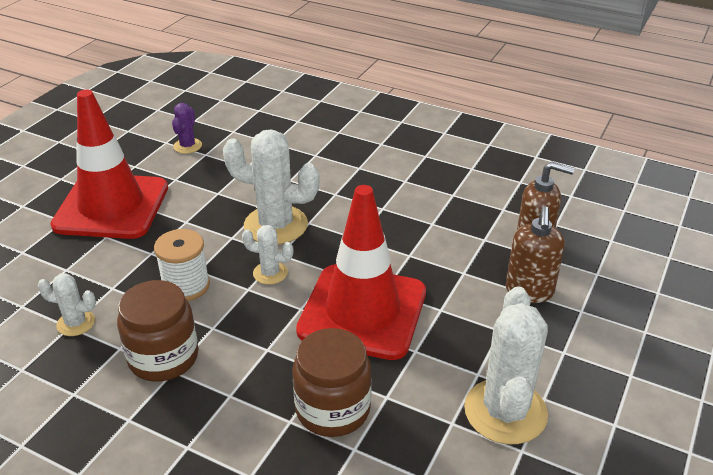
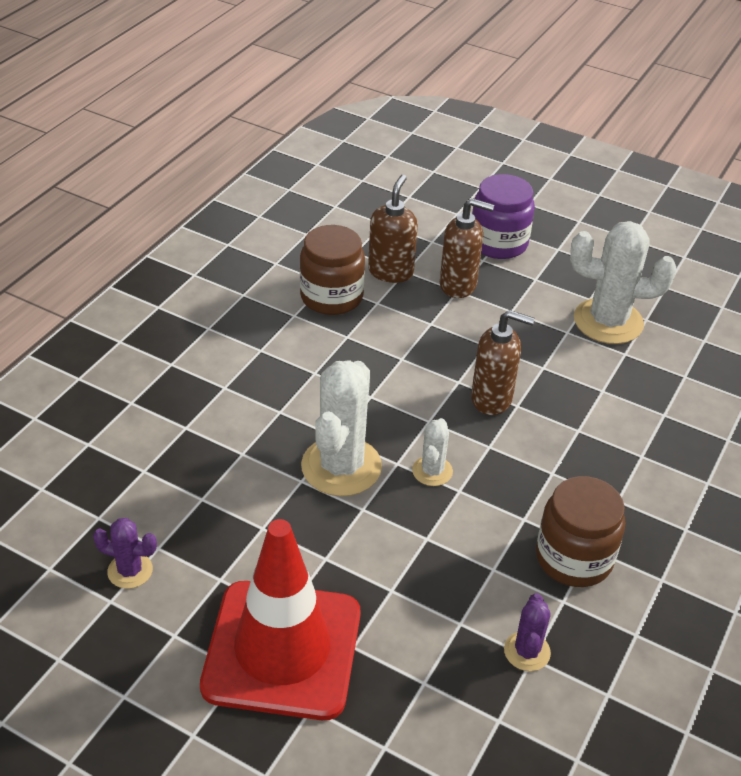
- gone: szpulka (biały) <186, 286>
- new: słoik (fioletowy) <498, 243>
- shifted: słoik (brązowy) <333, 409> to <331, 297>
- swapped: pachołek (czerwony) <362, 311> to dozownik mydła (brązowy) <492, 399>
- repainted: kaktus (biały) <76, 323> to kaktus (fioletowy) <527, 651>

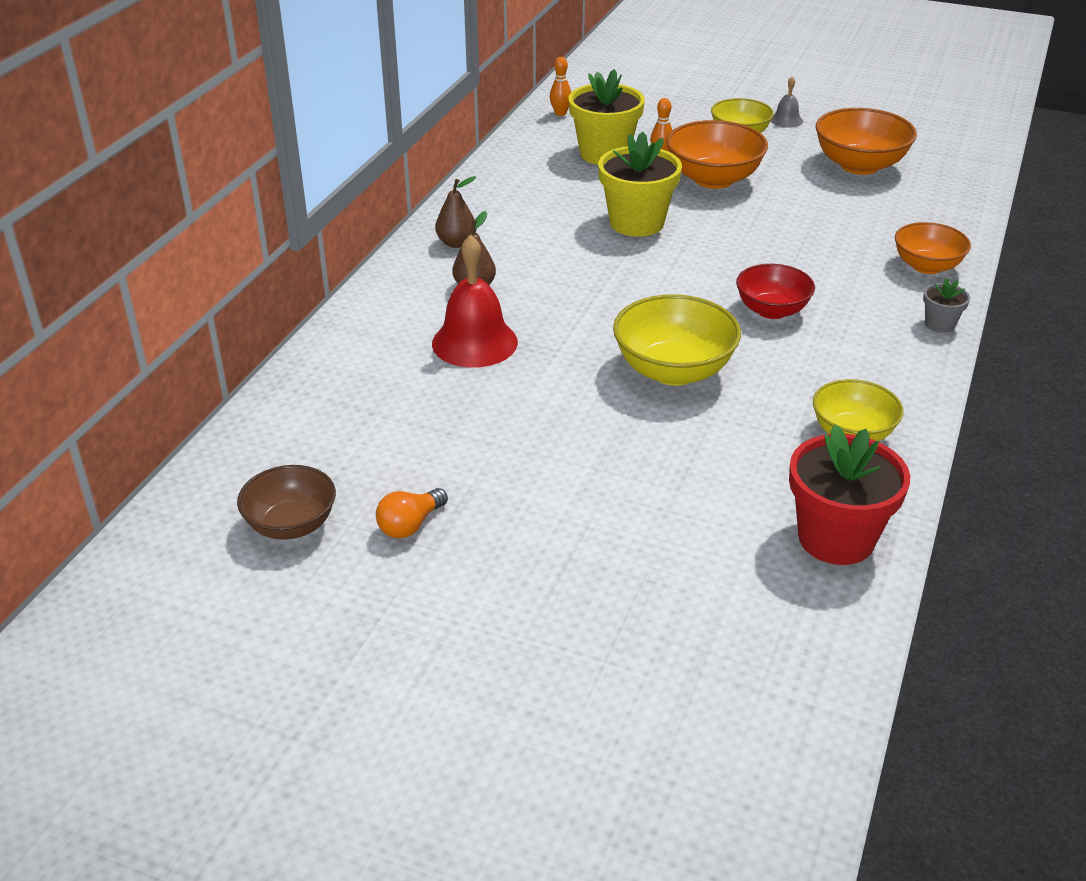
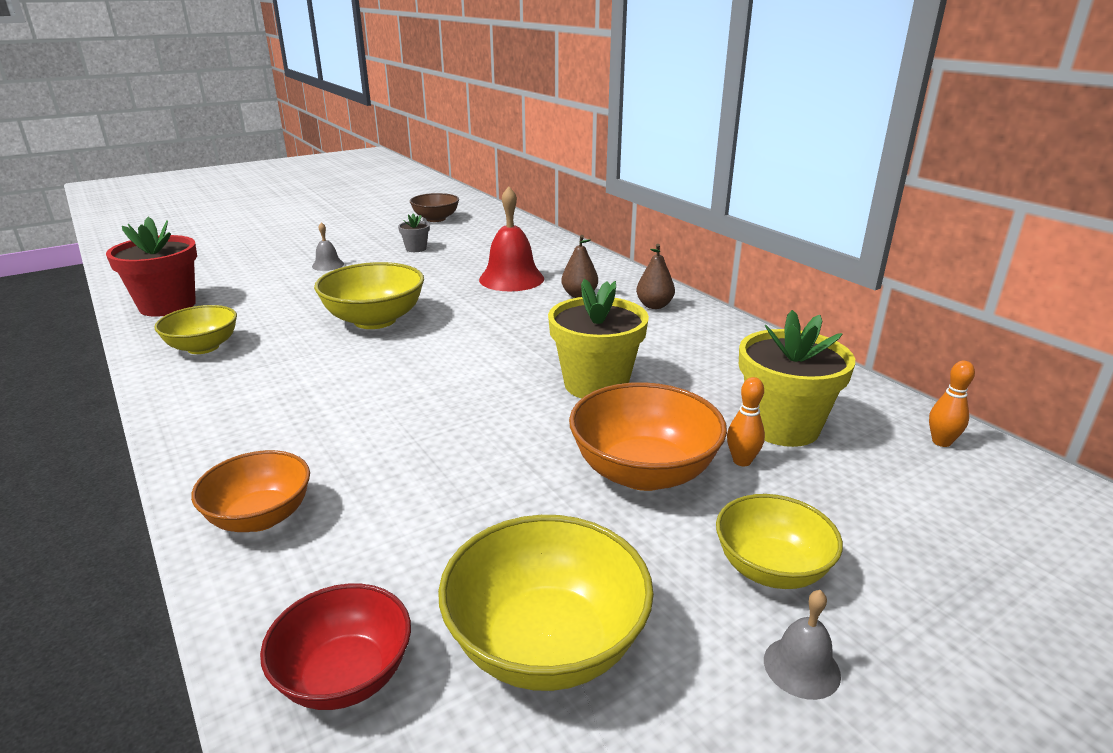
- gone: żarówka (pomarańczowy) <410, 525>
- new: dzwonek (szary) <328, 265>
- shifted: miska (czerwony) <772, 310> to <345, 676>
- shifted: doniczka (szary) <940, 324> to <416, 249>
- repainted: miska (pomarańczowy) <859, 165> to miska (żółty) <546, 644>

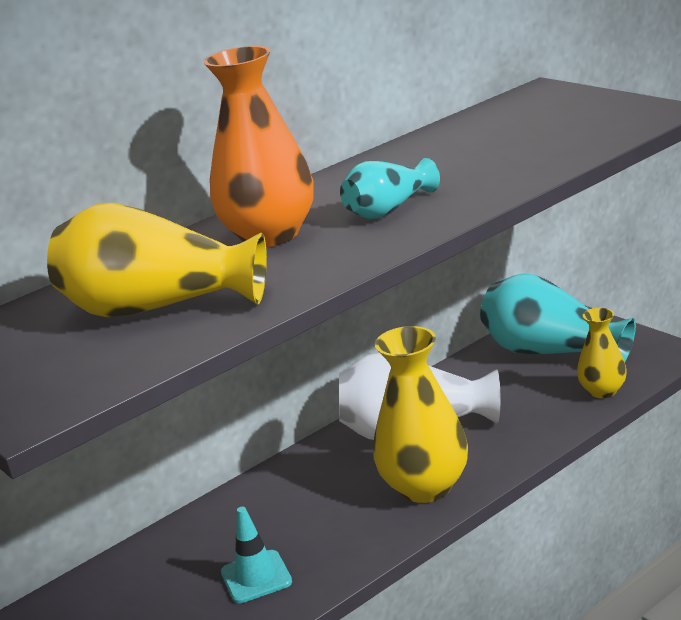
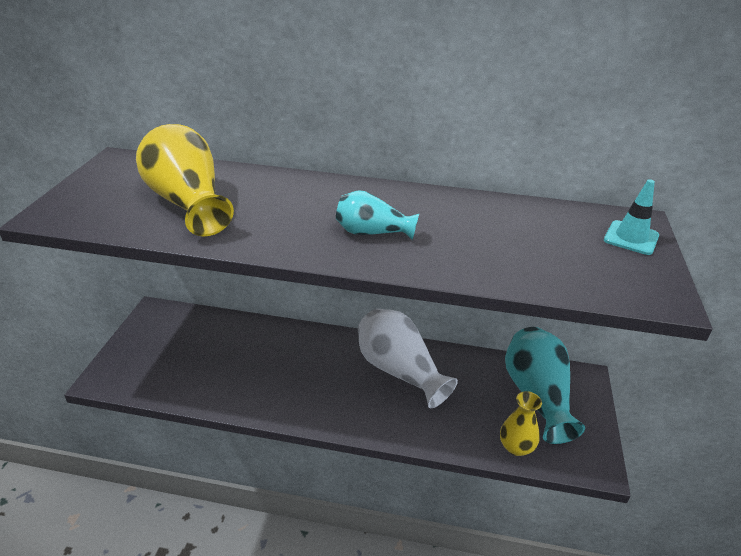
- gone: wazon (pomarańczowy) <270, 235>
- gone: wazon (żółty) <425, 487>
- shifted: pachołek (turkusowy) <256, 577> to <631, 238>

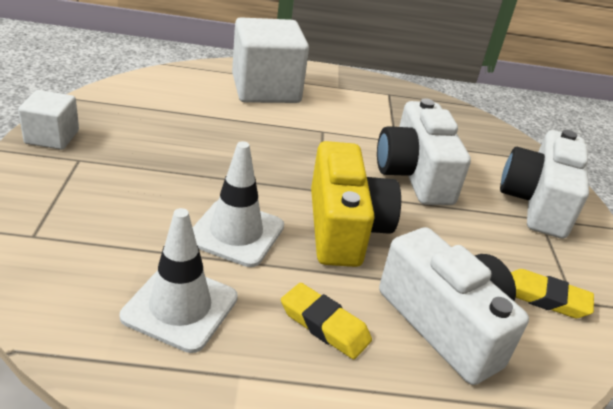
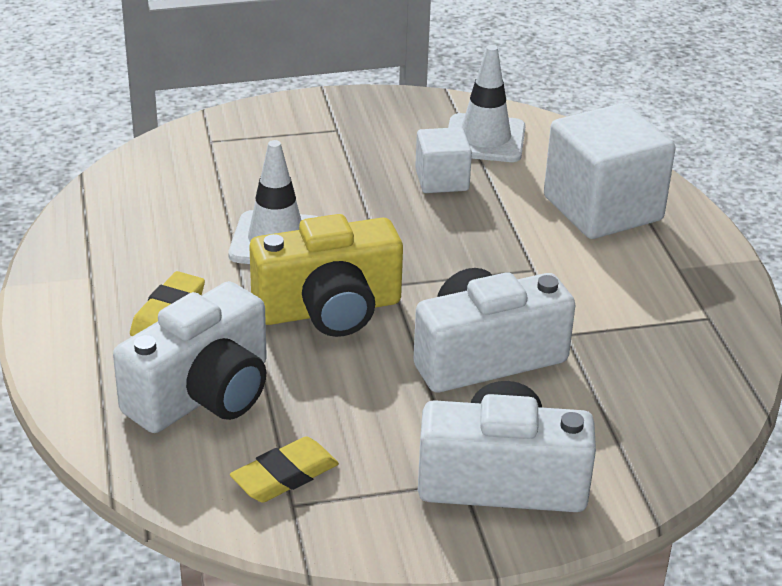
- shifted: sześcian (biały) <52, 137> to <442, 180>
- shifted: pachołek (biały) <180, 307> to <485, 139>
- rotated: gumka do mazania (żółty) <545, 298> = <285, 476> 45 degrees clockwise

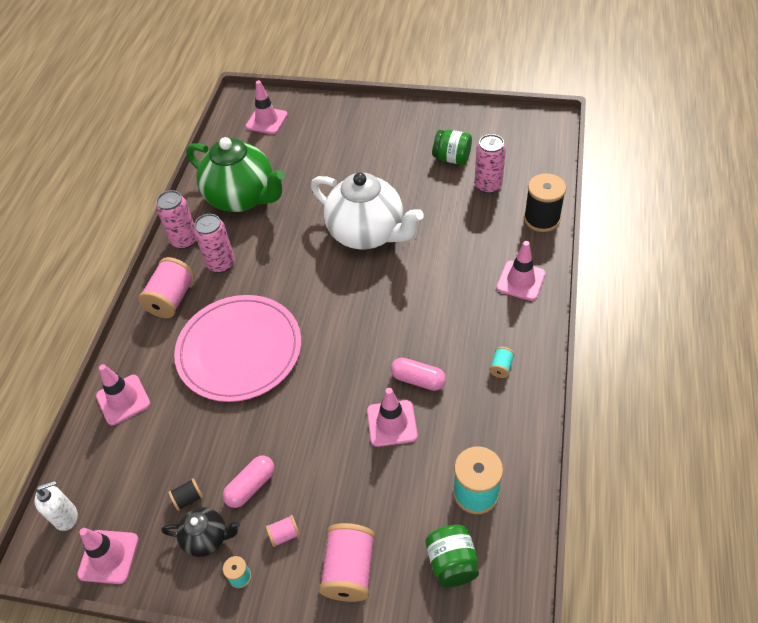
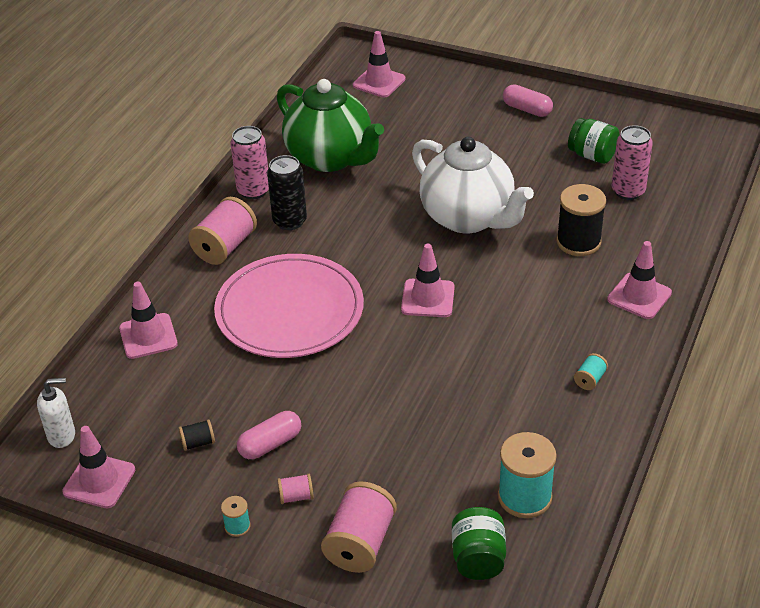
- gone: imbryk (czarny) <207, 538>
- shifted: pachołek (różowy) <392, 423> to <428, 298>
- shifted: kapsułka (różowy) <418, 380> to <527, 109>
- shifted: szpulka (czarny) <541, 219> to <578, 242>
- repainted: puszka (różowy) <221, 264> to puszka (czarny) <289, 221>

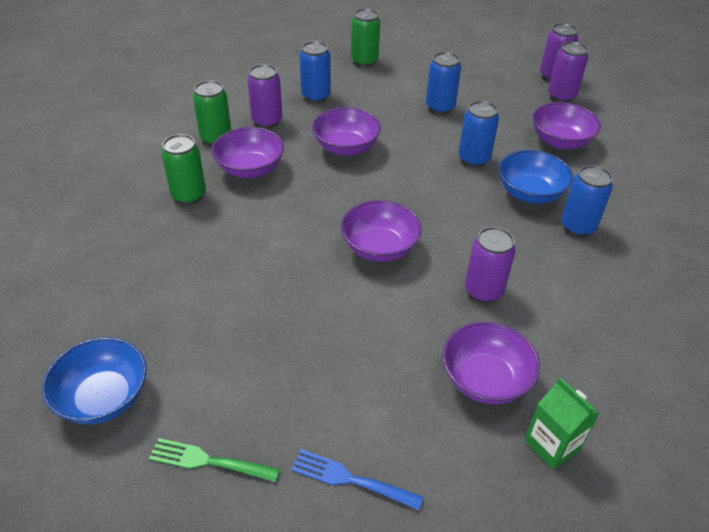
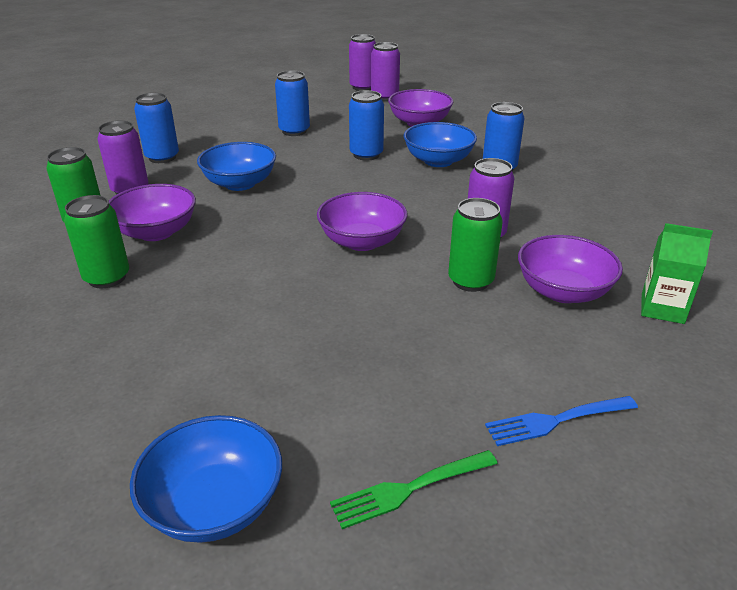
- shifted: puszka (zielony) <364, 61> to <470, 281>
- repainted: miska (fioletowy) <346, 147> to miska (niebieski) <240, 183>

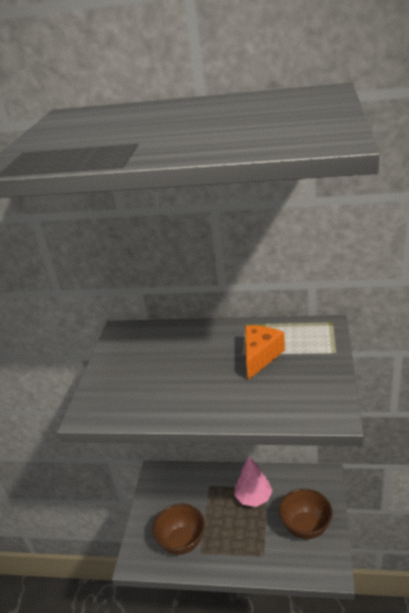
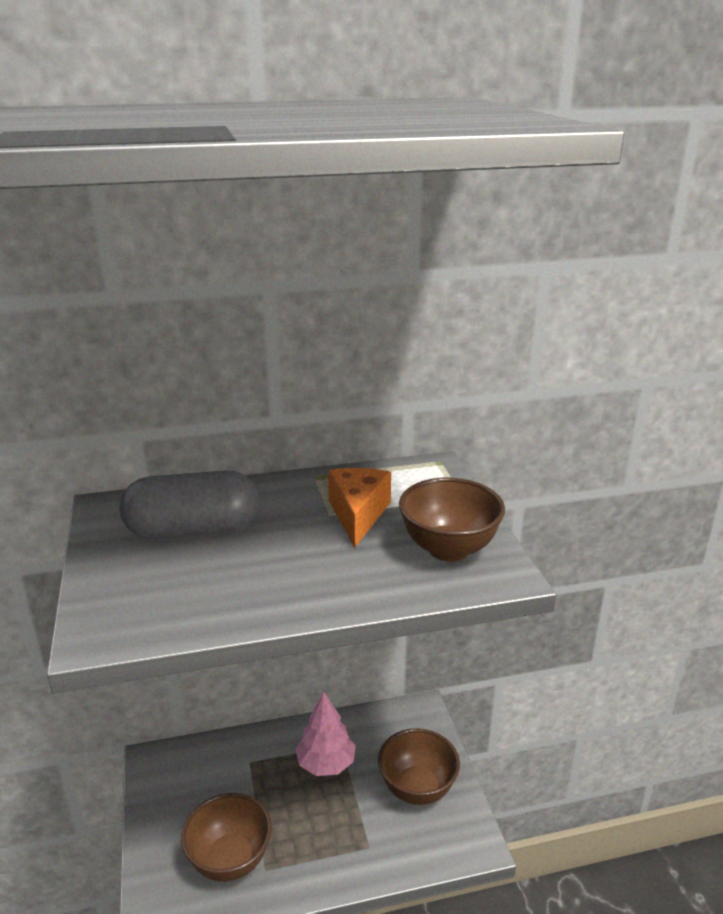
- new: kapsułka (szary) <193, 530>
- new: miska (brązowy) <448, 549>

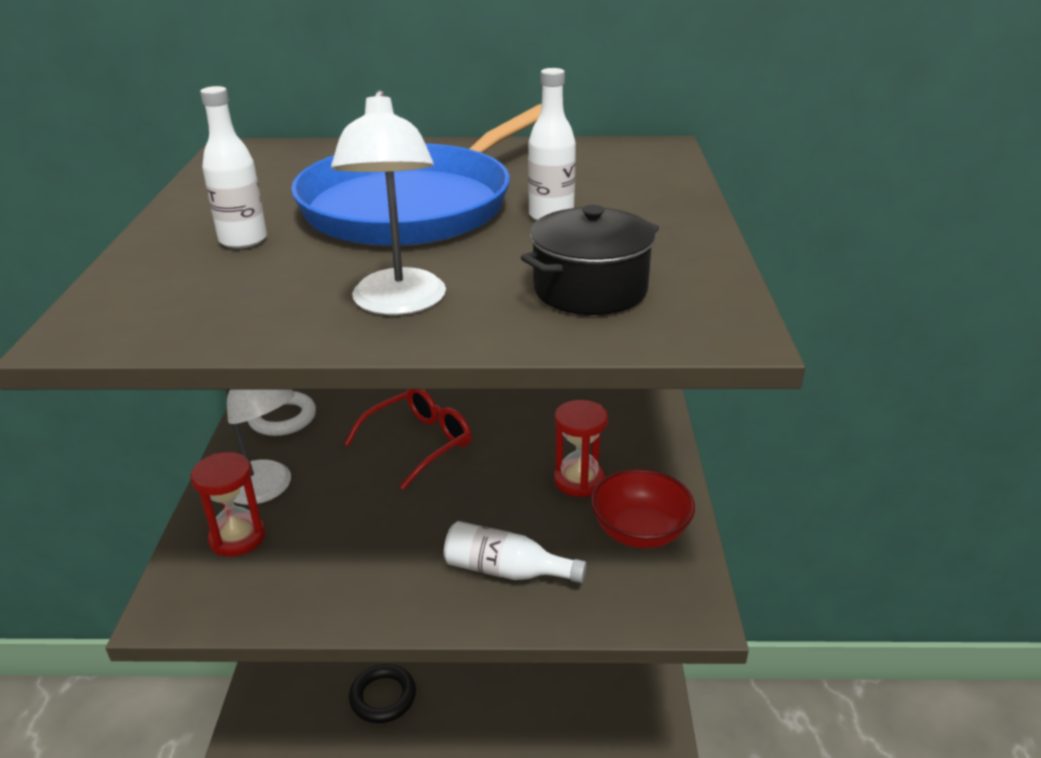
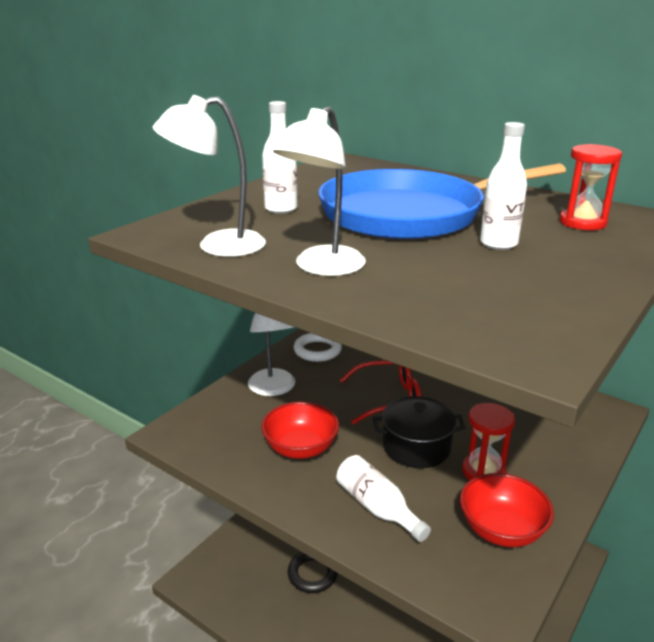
- new: lampka (biały) <217, 245>
- new: miska (czerwony) <300, 448>
- shifted: klepsydra (czerwony) <237, 538> to <582, 223>
- shifted: garnek (czarny) <590, 289> to <416, 447>

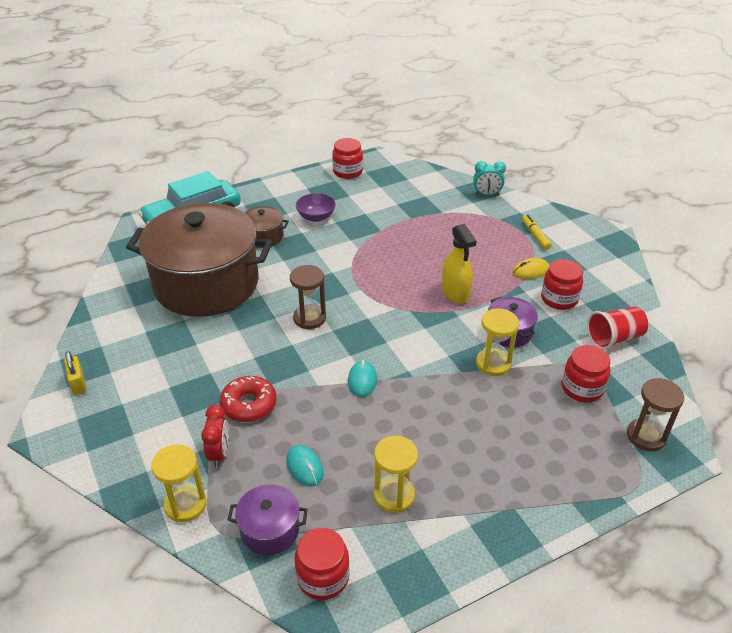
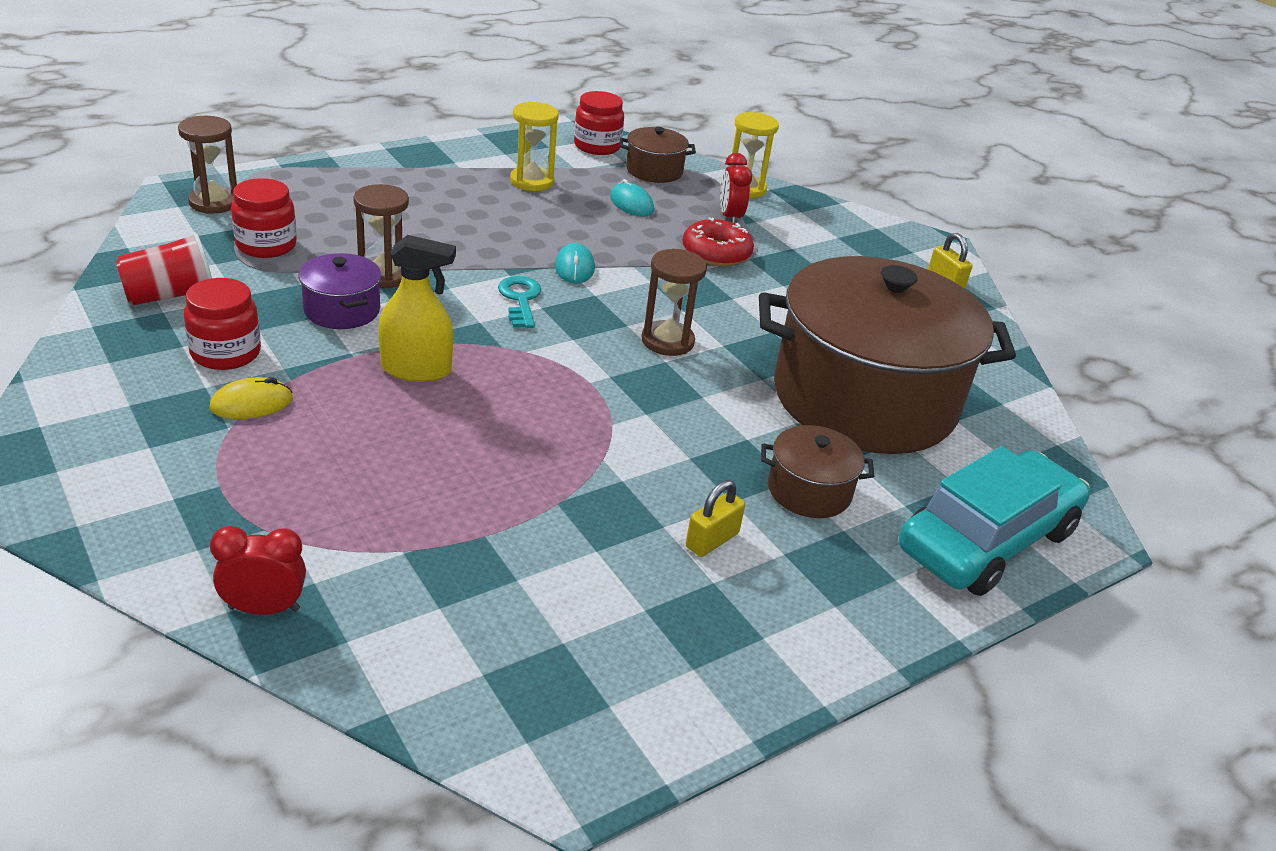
- gone: słoik (czerwony) <347, 172>
- gone: flamaster (żółty) <535, 235>
- new: klucz (turkusowy) <520, 299>
- swapped: miska (fioletowy) <316, 217> to kłódka (żółty) <712, 540>
- repainted: garnek (fioletowy) <270, 530> to garnek (brązowy) <654, 171>
- repainted: budzik (turkusowy) <486, 195> to budzik (czerwony) <264, 609>
- repainted: klepsydra (żółty) <493, 364> to klepsydra (brązowy) <383, 275>
- rotated: spryskiwacz (żółty) <455, 293> = <416, 369> 120 degrees clockwise

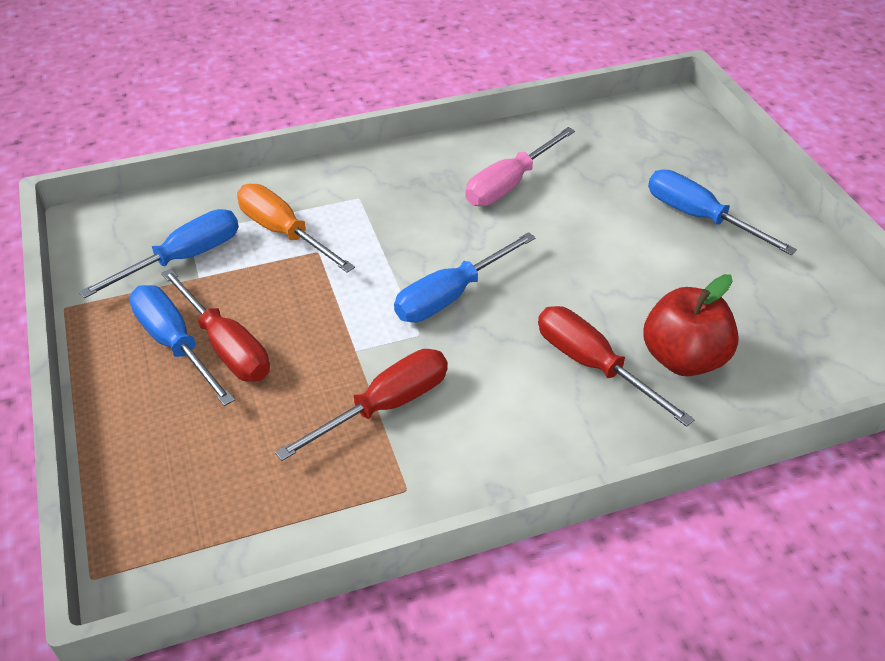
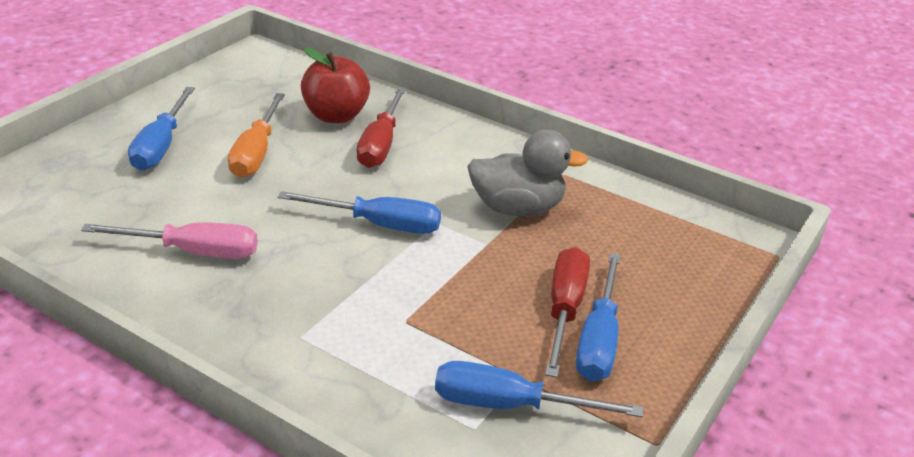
- shifted: śrubokręt (pomarańczowy) <283, 233> to <256, 153>
- swapped: śrubokręt (czerwony) <385, 406> to kaczka (szary) <517, 208>

